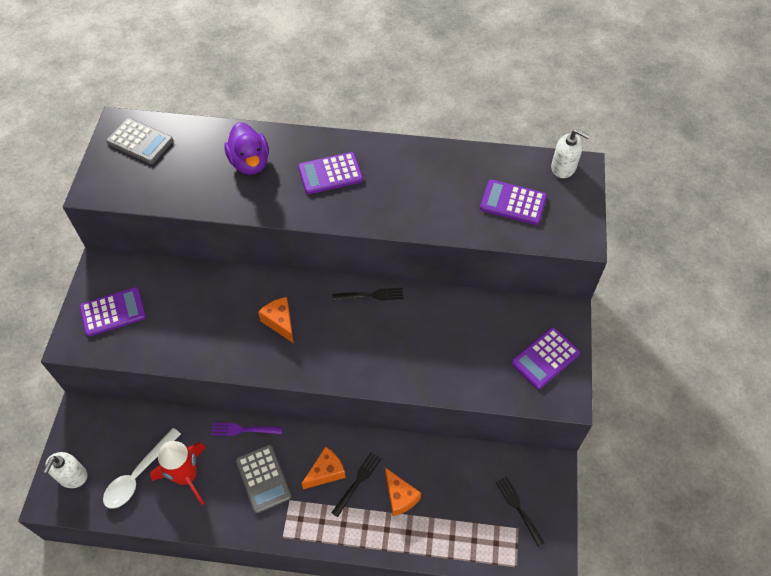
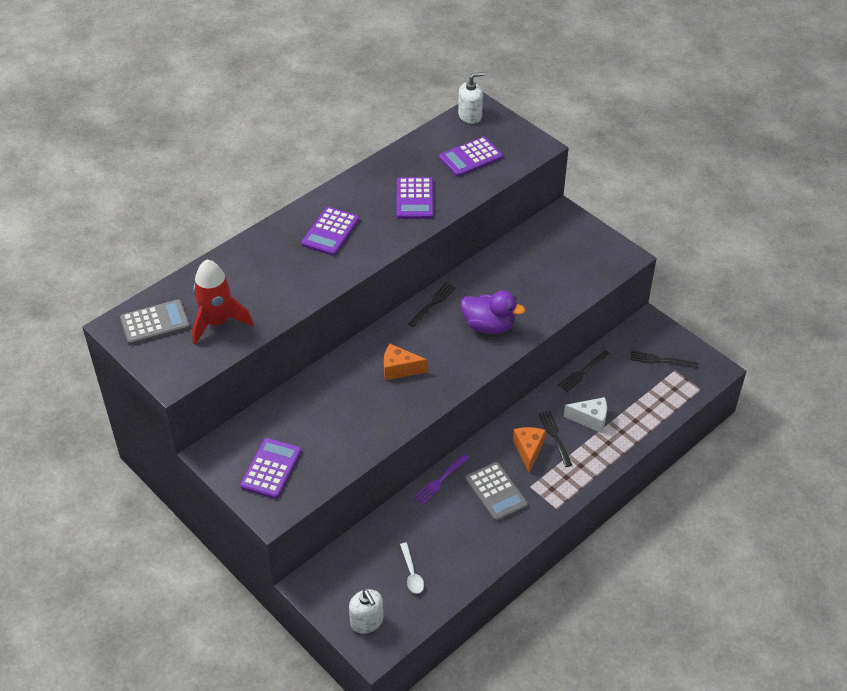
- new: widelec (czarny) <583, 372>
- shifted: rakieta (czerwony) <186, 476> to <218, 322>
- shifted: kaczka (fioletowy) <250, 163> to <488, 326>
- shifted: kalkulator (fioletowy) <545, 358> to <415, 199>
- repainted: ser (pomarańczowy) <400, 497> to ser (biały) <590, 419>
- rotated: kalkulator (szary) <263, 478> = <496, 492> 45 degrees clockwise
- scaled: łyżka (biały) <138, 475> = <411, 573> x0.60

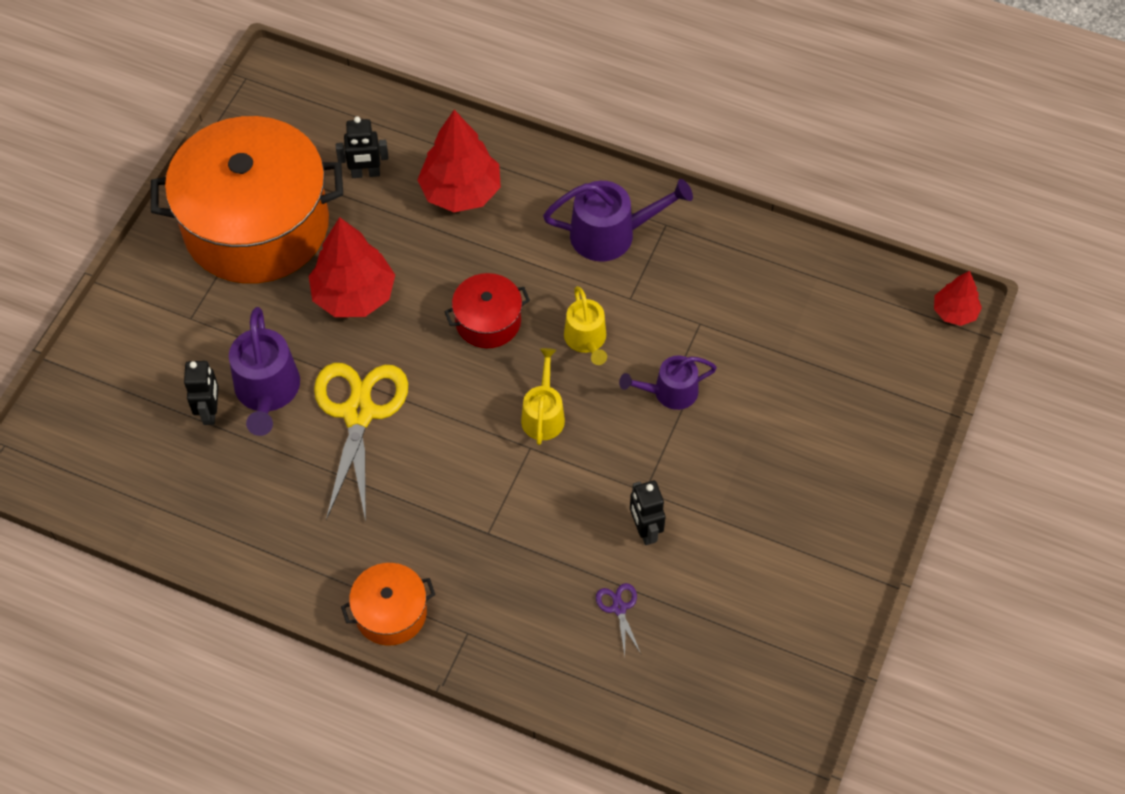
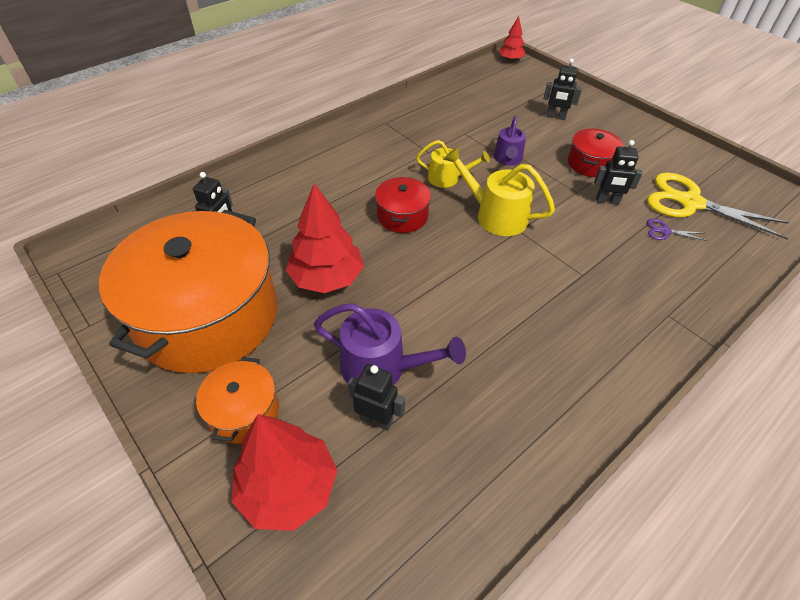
- gone: konewka (fioletowy) <611, 234>
- new: robot (czarny) <555, 117>
- new: garnek (czerwony) <590, 163>
- shifted: nożyczki (żółty) <358, 413> to <690, 203>
- shifted: garnek (pomarańczowy) <390, 613> to <244, 412>
- shifted: drzewko (czerwony) <460, 192> to <288, 488>
- scaled: konewka (żółty) <543, 415> = <495, 215> x1.53

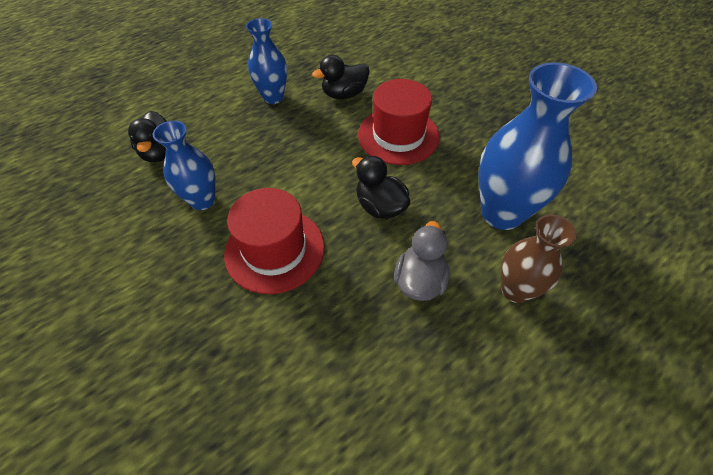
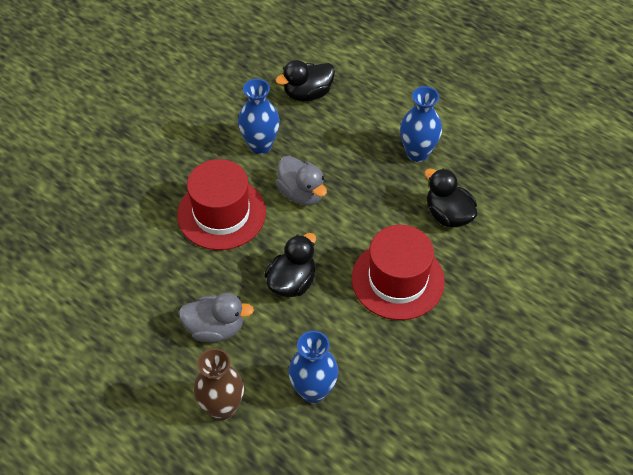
- new: kaczka (szary) <301, 193>
- scaled: wazon (niebieski) <501, 213> = <313, 391> x0.61

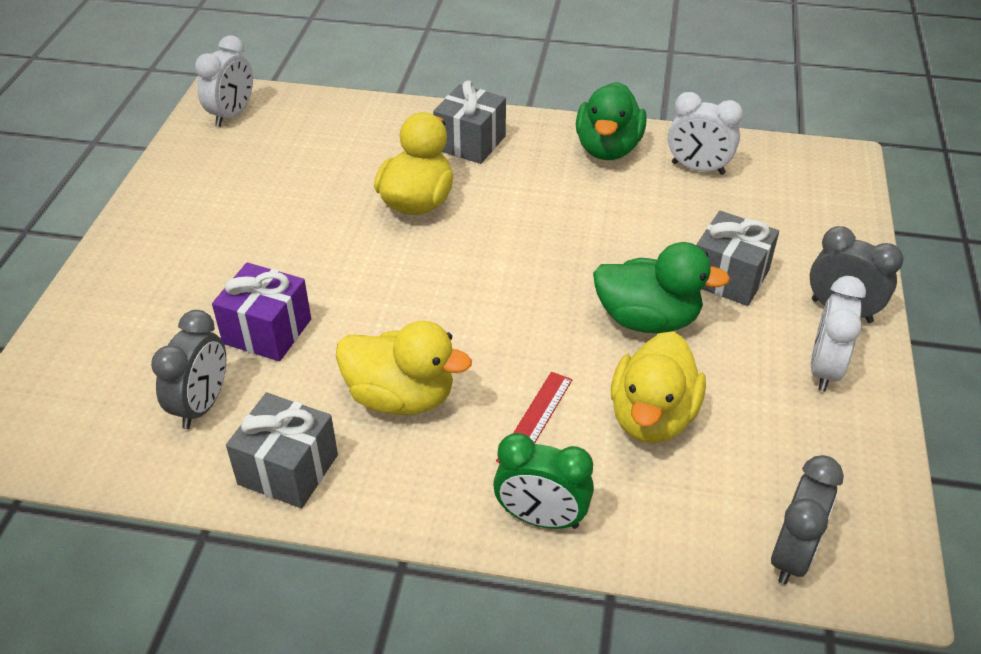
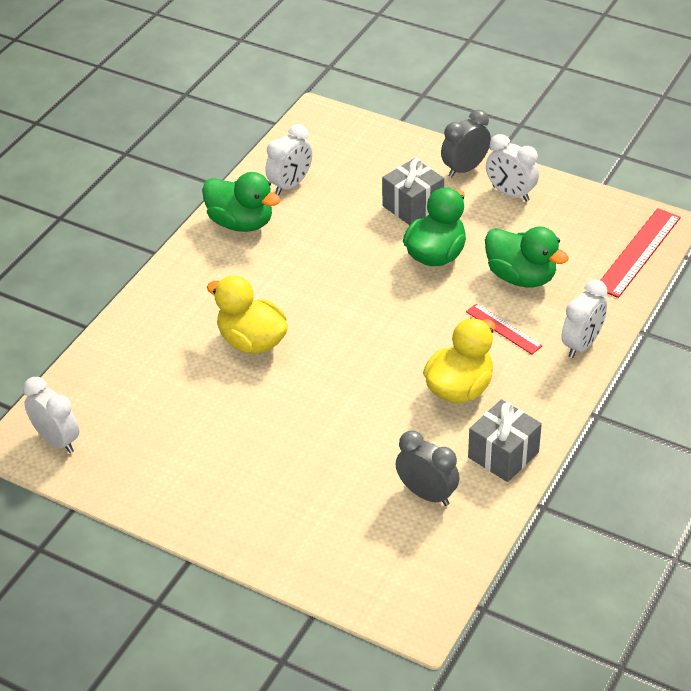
- gone: prezent (fioletowy) <267, 331>
- gone: prezent (szary) <470, 143>
- swapped: budzik (szary) <792, 555> to linijka (czerwony) <638, 252>
- repainted: budzik (zielony) <541, 518> to budzik (biały) <582, 344>
- repainted: kaczka (żółty) <652, 417> to kaczka (zielony) <521, 277>

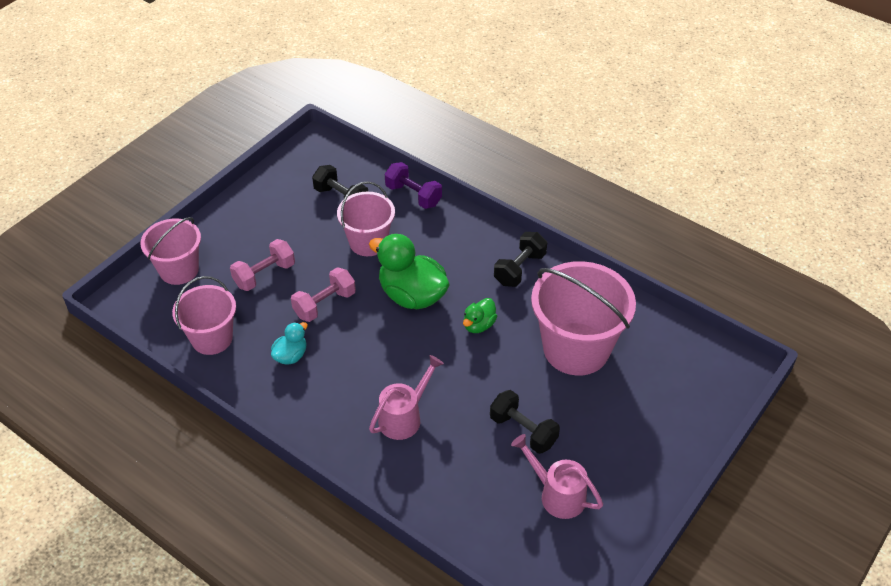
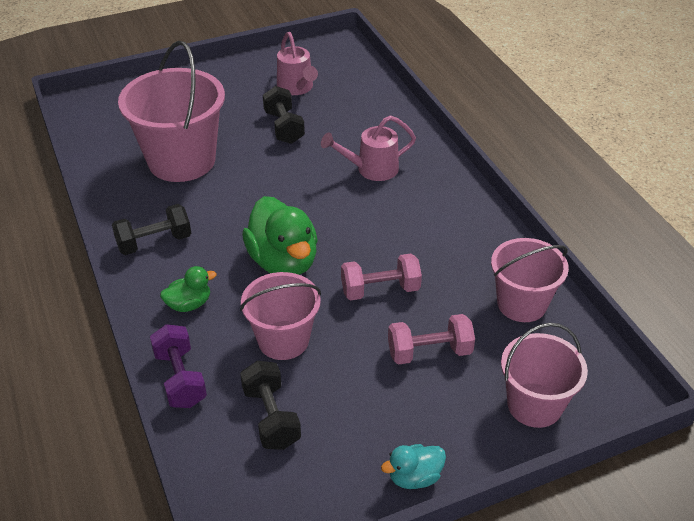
- shifted: kaczka (turkusowy) <291, 356> to <414, 477>
- shifted: kaczka (zielony) <479, 325> to <189, 304>

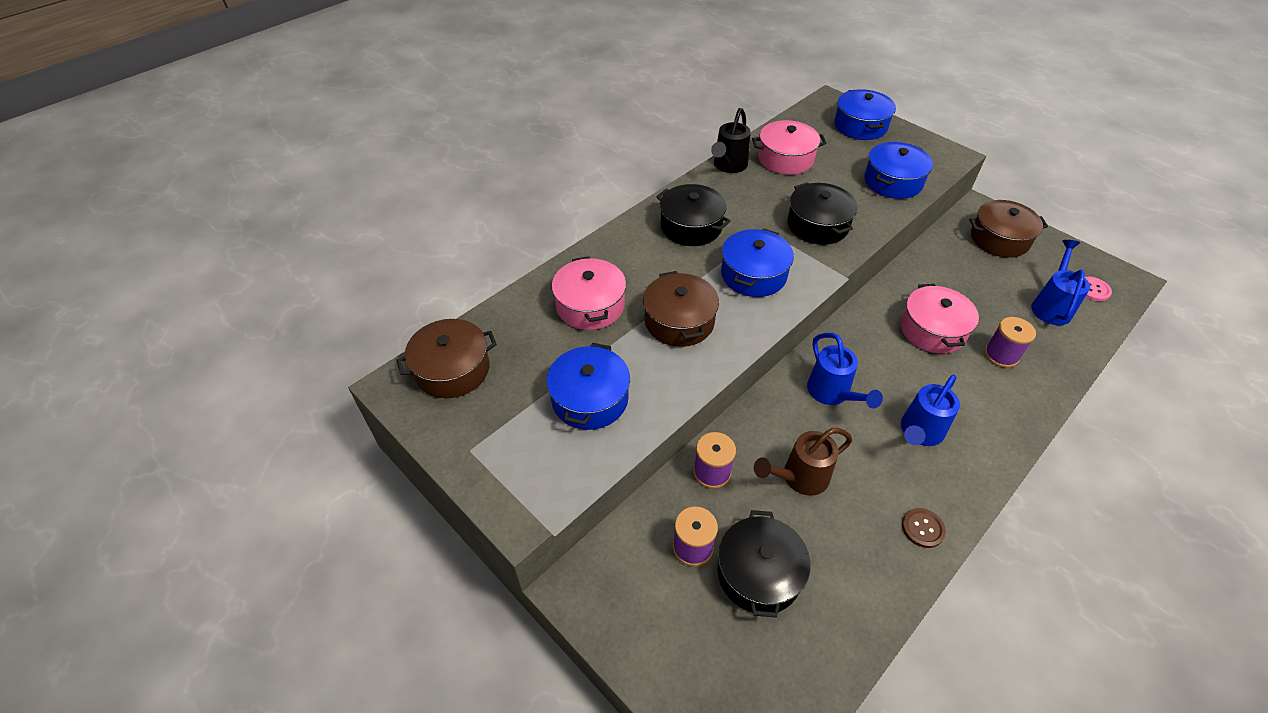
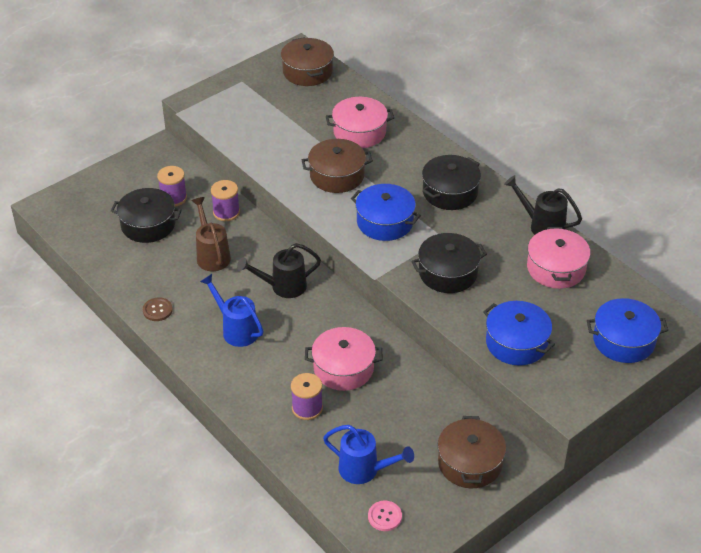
- gone: garnek (niebieski) <590, 399>
- repainted: konewka (niebieski) <832, 393> to konewka (czarny) <283, 287>

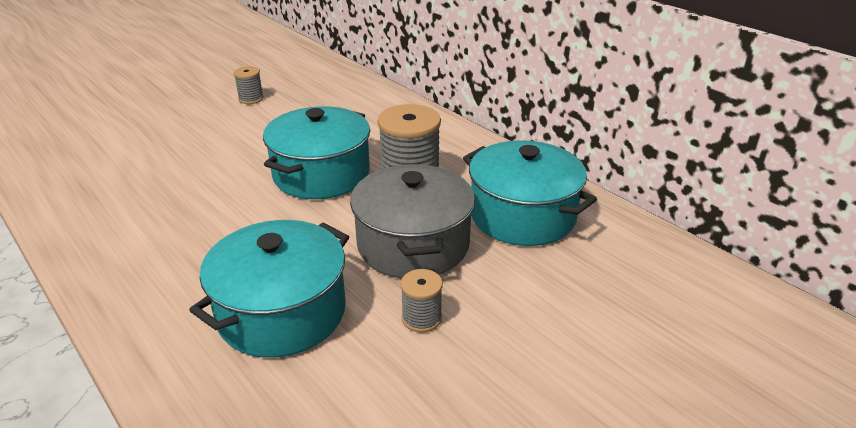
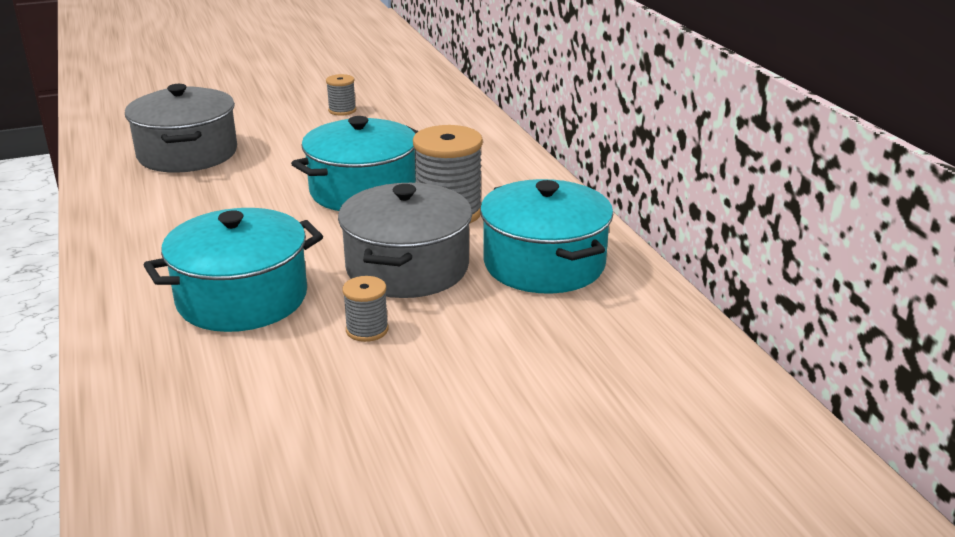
- new: garnek (szary) <187, 154>

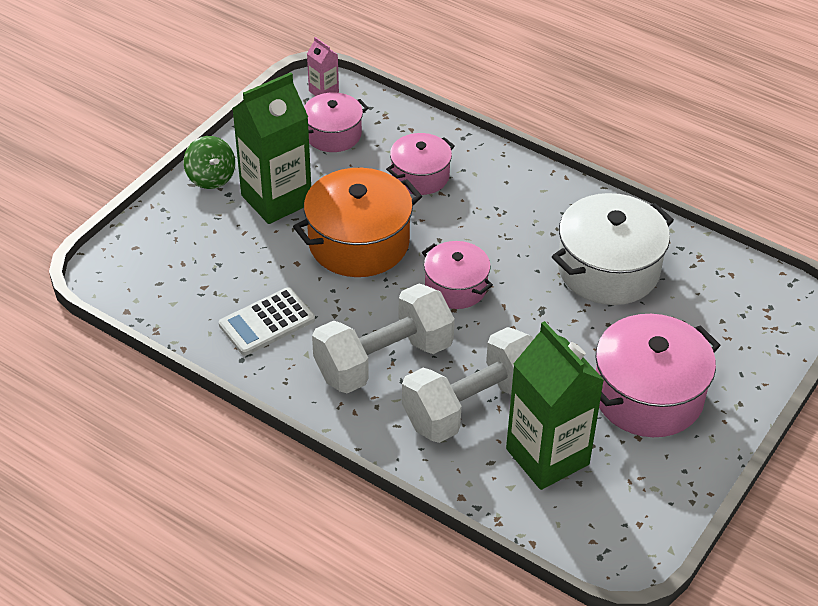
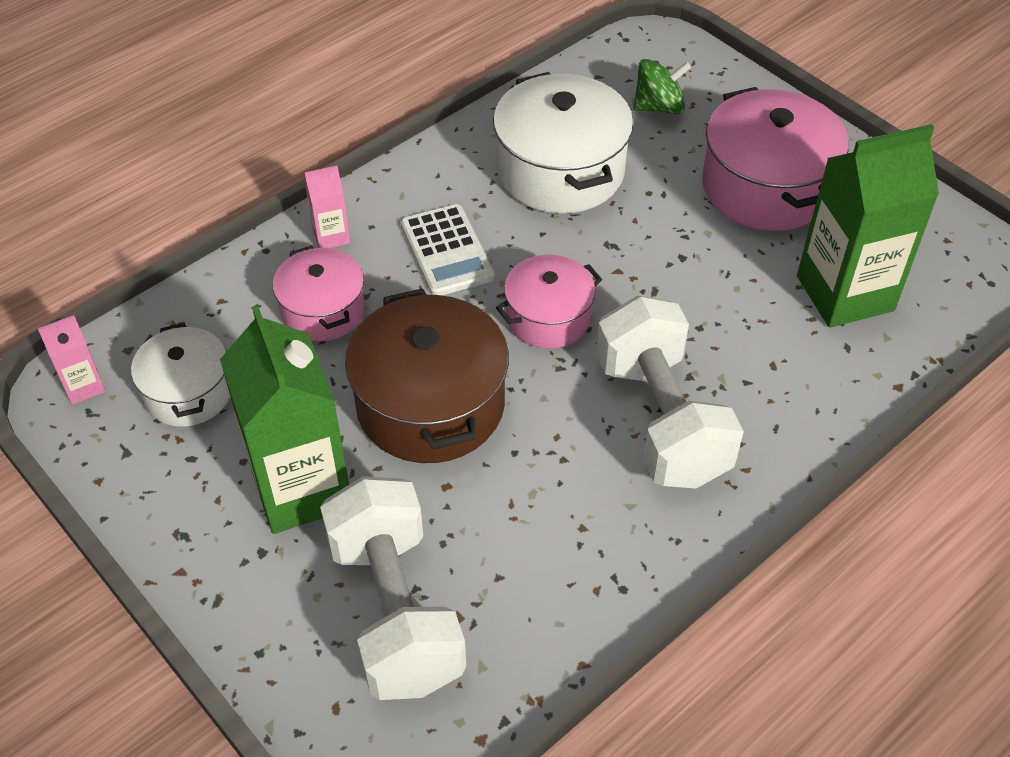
- new: karton mleka (różowy) <331, 236>
- shifted: bączek (zielony) <211, 177> to <659, 107>
- shifted: kalkulator (biały) <267, 322> to <446, 251>
- shifted: hantel (biały) <472, 407> to <395, 611>
- repainted: garnek (pomarańczowy) <359, 243> to garnek (brązowy) <430, 404>
- repainted: garnek (różowy) <333, 134> to garnek (biały) <188, 392>

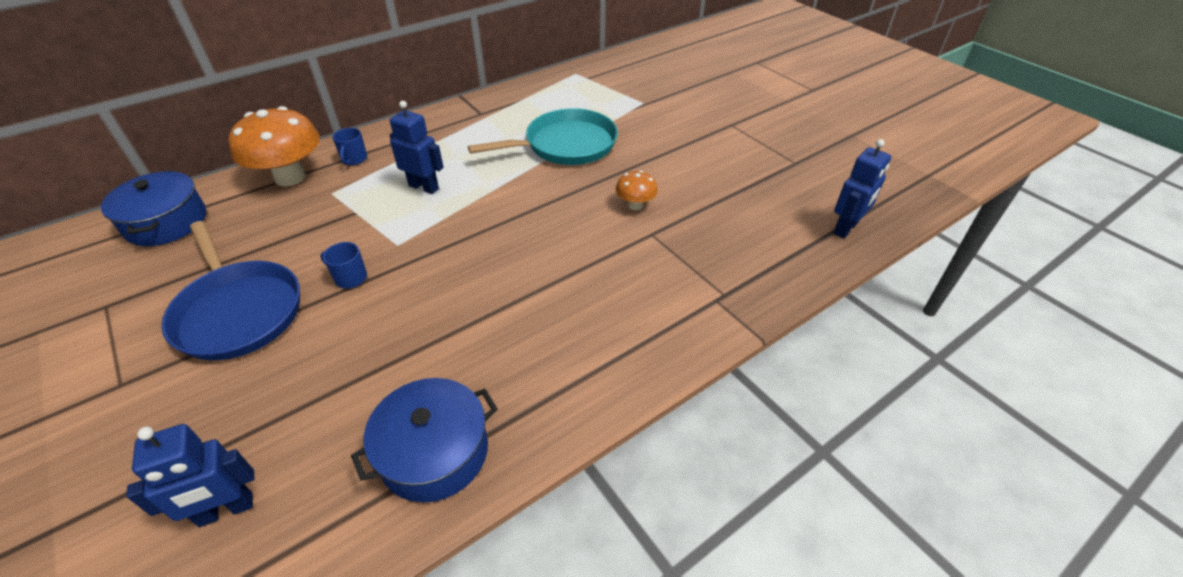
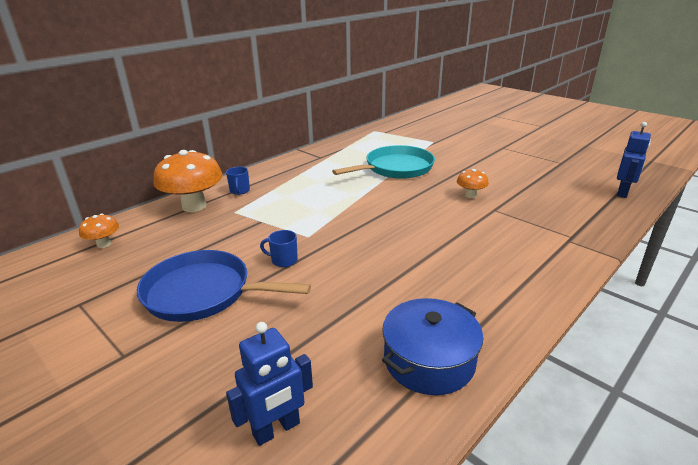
- gone: robot (niebieski) <424, 187>
- swapped: garnek (niebieski) <166, 222> to grzyb (pomarańczowy) <104, 244>
- rotated: patelnia (niebieski) <238, 311> = <202, 293> 150 degrees clockwise

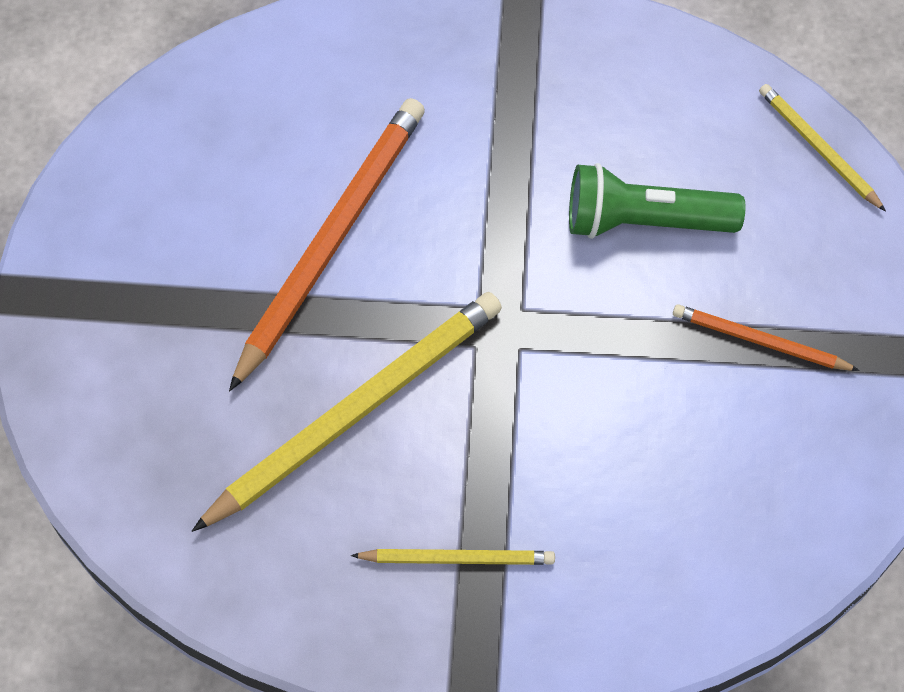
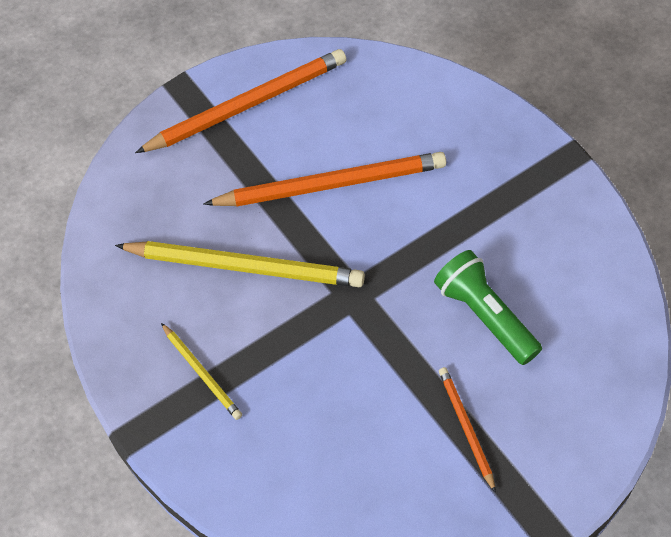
- gone: ołówek (żółty) <818, 148>
- new: ołówek (pomarańczowy) <247, 105>

